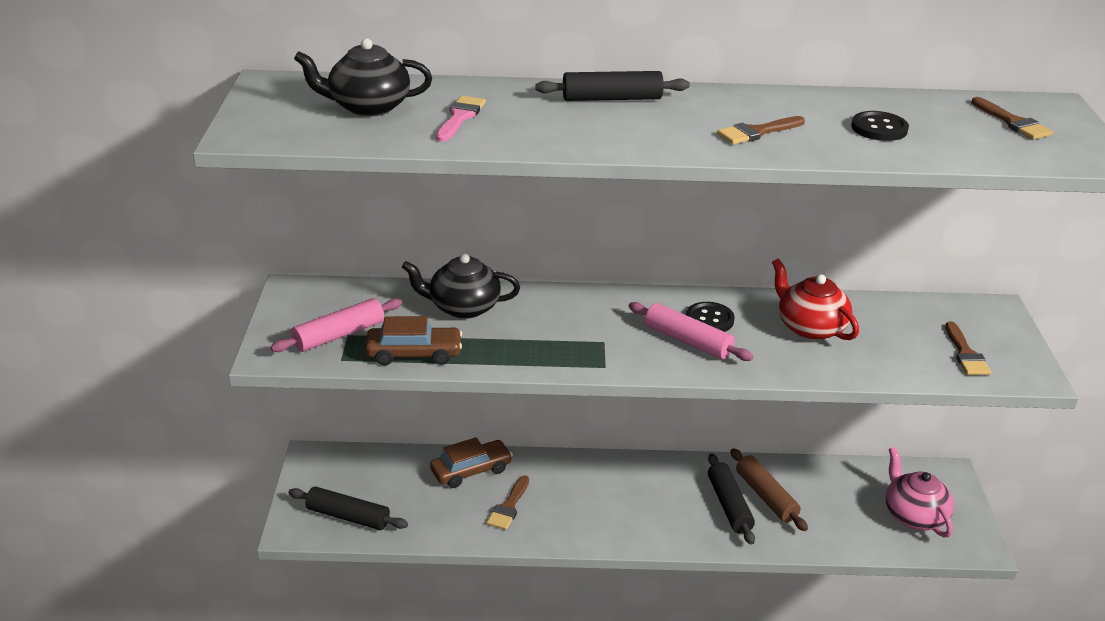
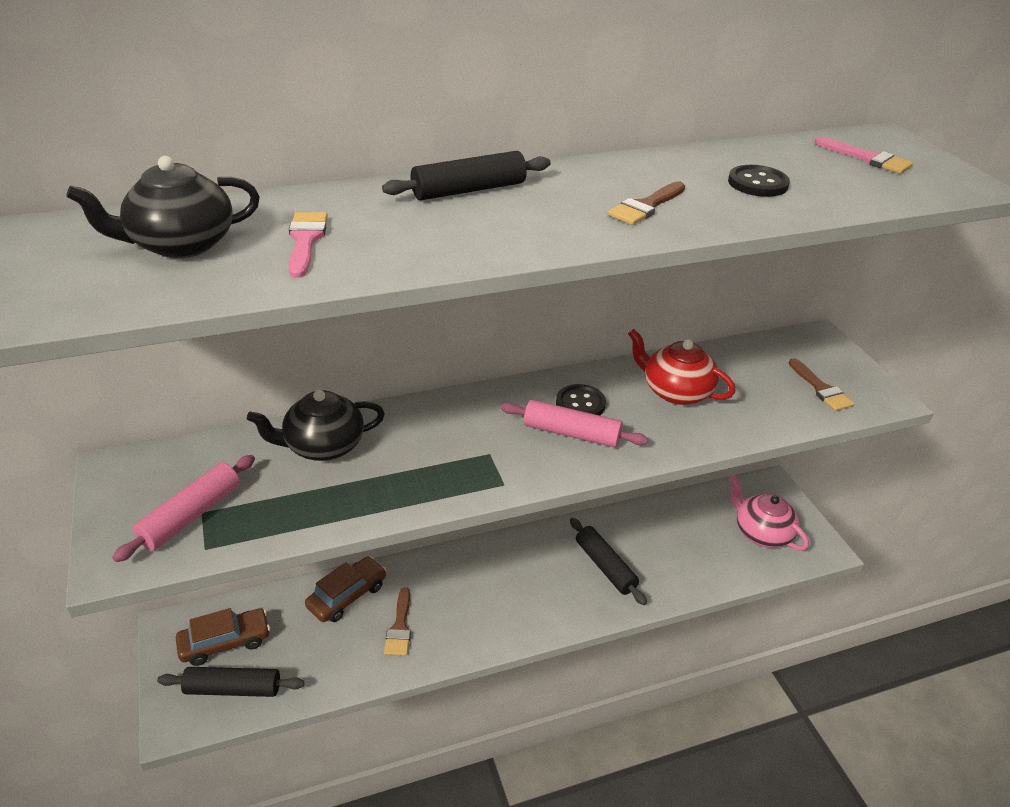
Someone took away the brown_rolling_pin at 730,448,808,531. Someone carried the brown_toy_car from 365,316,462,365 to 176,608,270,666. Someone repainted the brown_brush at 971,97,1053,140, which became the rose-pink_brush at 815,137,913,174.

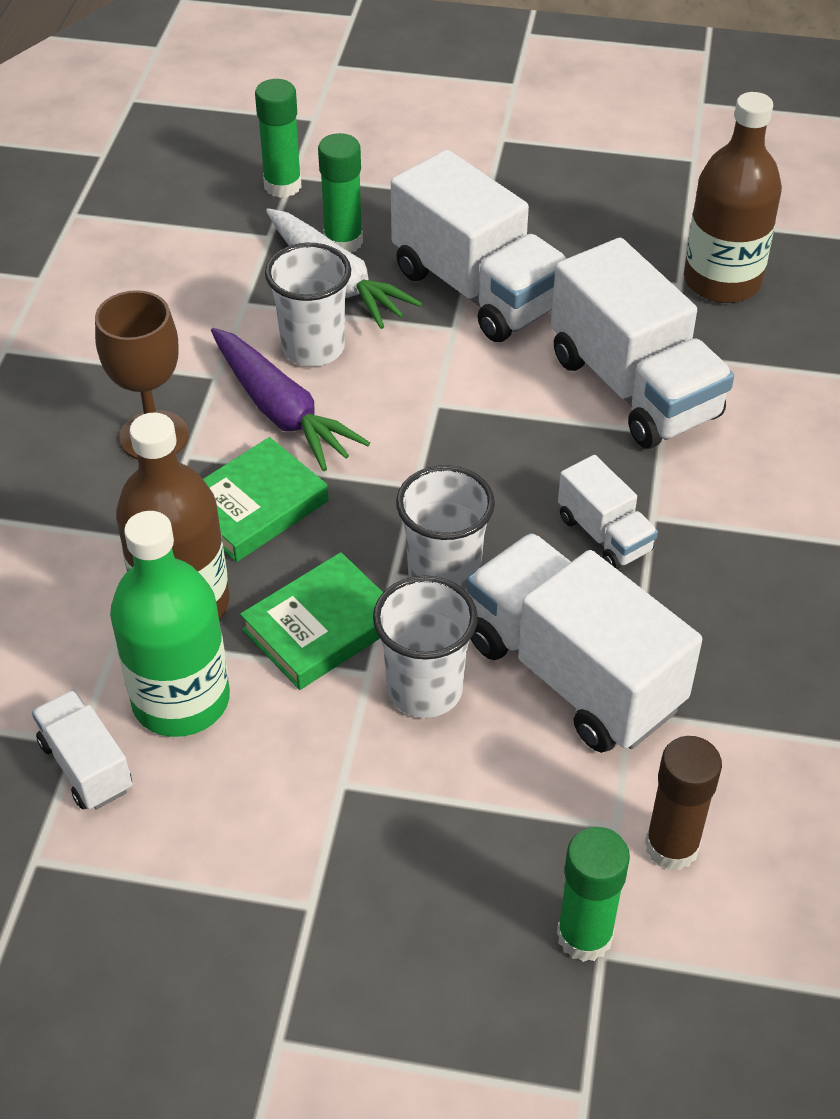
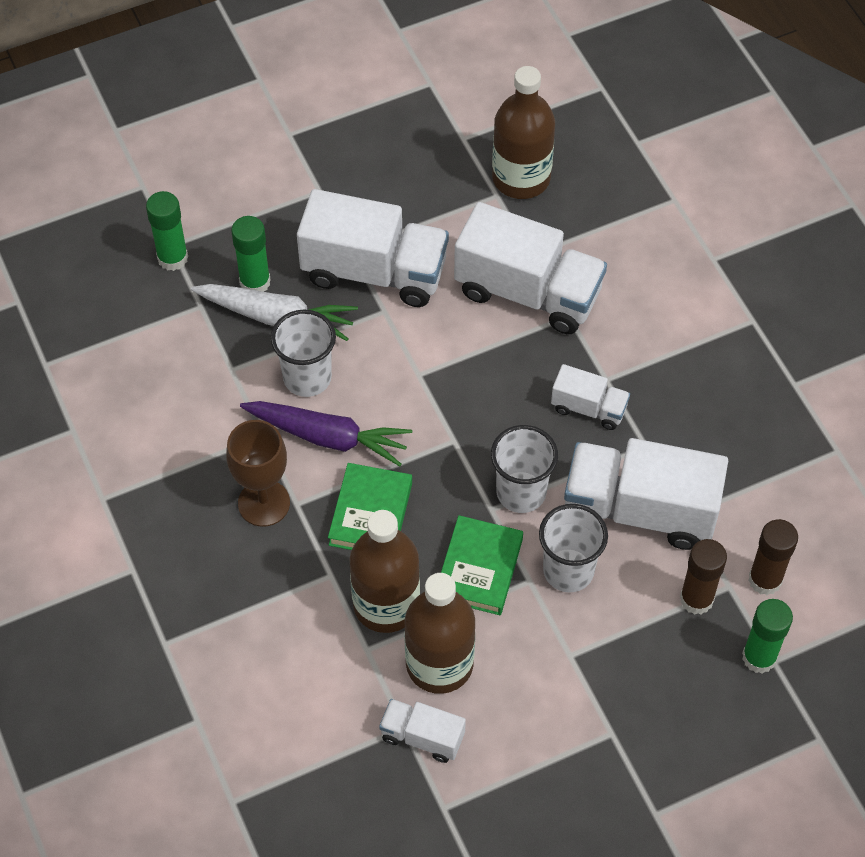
Someone put down the brown_glue_stick at 680,539,727,615. Someone repainted the leaf-green_drink_bottle at 110,511,230,737, which became the brown_drink_bottle at 405,573,475,694.

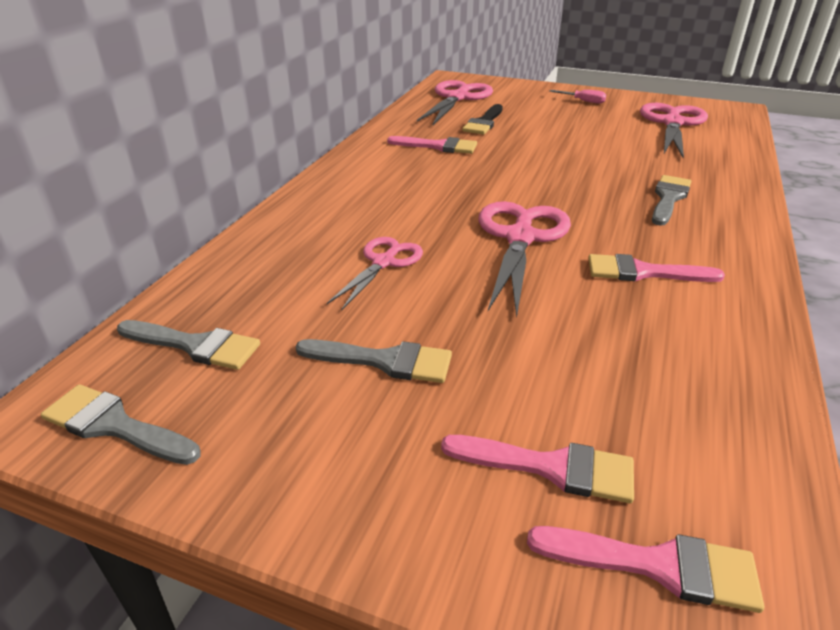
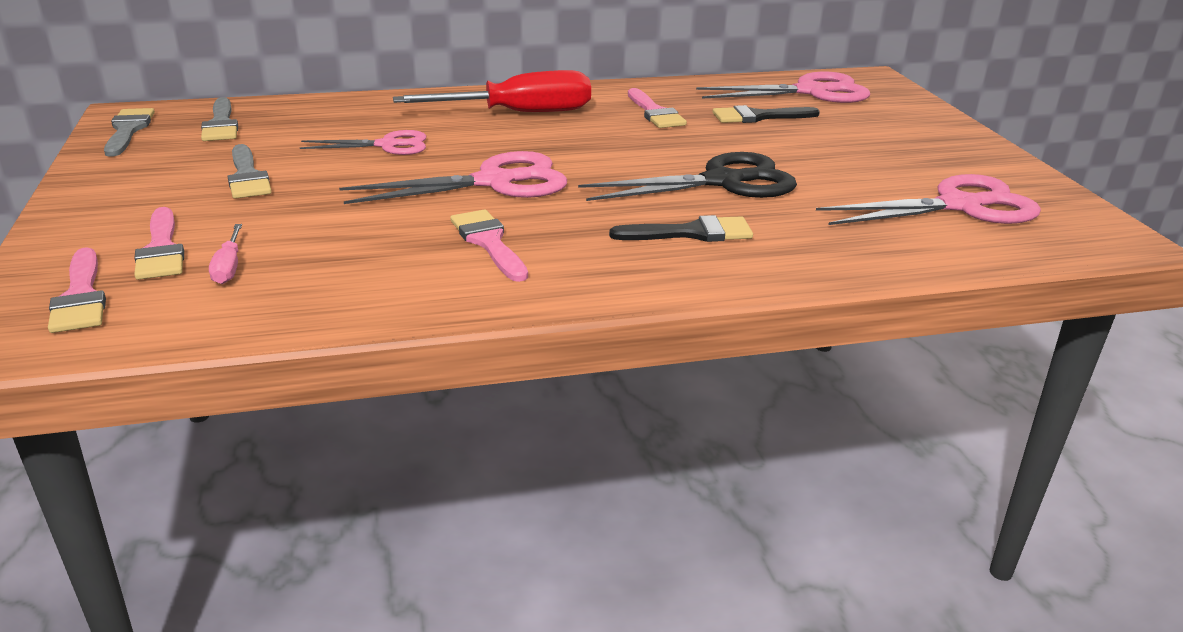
Someone put down the crimson_hand_screwdriver at 393,70,591,112. Someone put down the jet-black_scissors at 578,152,797,201. Someone carried the rose-pink_hand_screwdriver from 549,90,606,103 to 209,224,242,284. Someone repainted the gray_brush at 652,175,691,226, which became the jet-black_brush at 609,215,753,242.

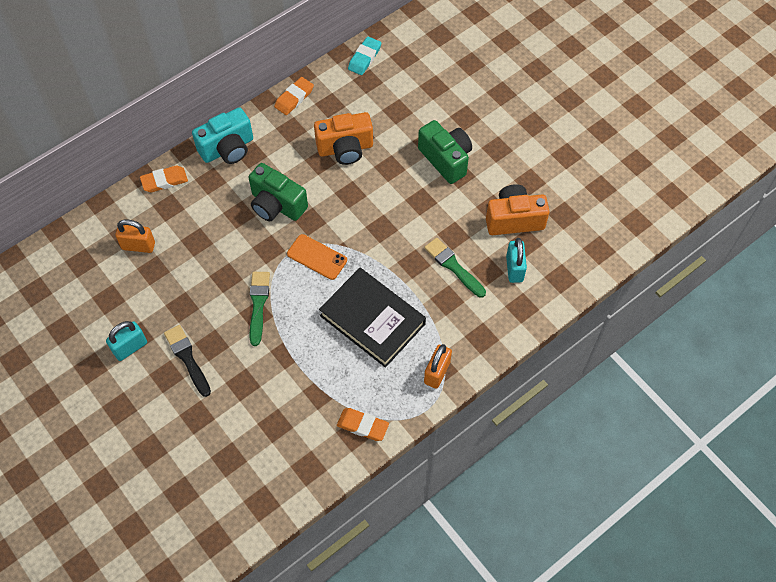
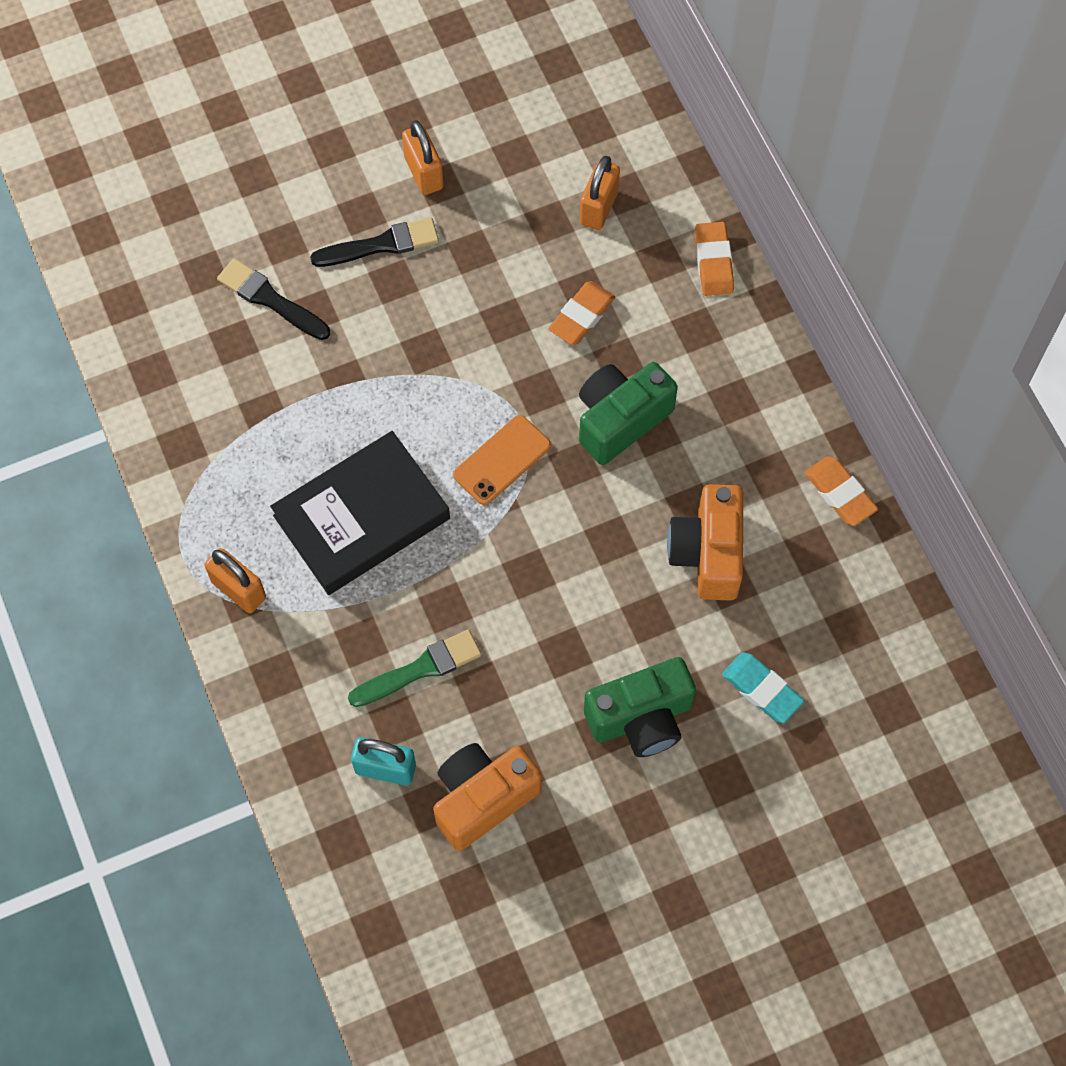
Someone took away the turquoise_camera at 192,107,253,164. Someone took away the leaf-green_brush at 250,272,270,346. Someone put down the jet-black_brush at 217,259,330,340. Someone carried the orange-coloured_eraser from 337,408,389,441 to 548,281,616,345. Someone carried the turquoise_eraser from 348,36,381,75 to 722,652,804,723. Someone repainted the turquoise_padlock at 106,321,147,361, which became the orange-coloured_padlock at 402,120,444,195. Someone rotated the orange-coloured_camera at 486,184,550,235 by 135 degrees counterclockwise.

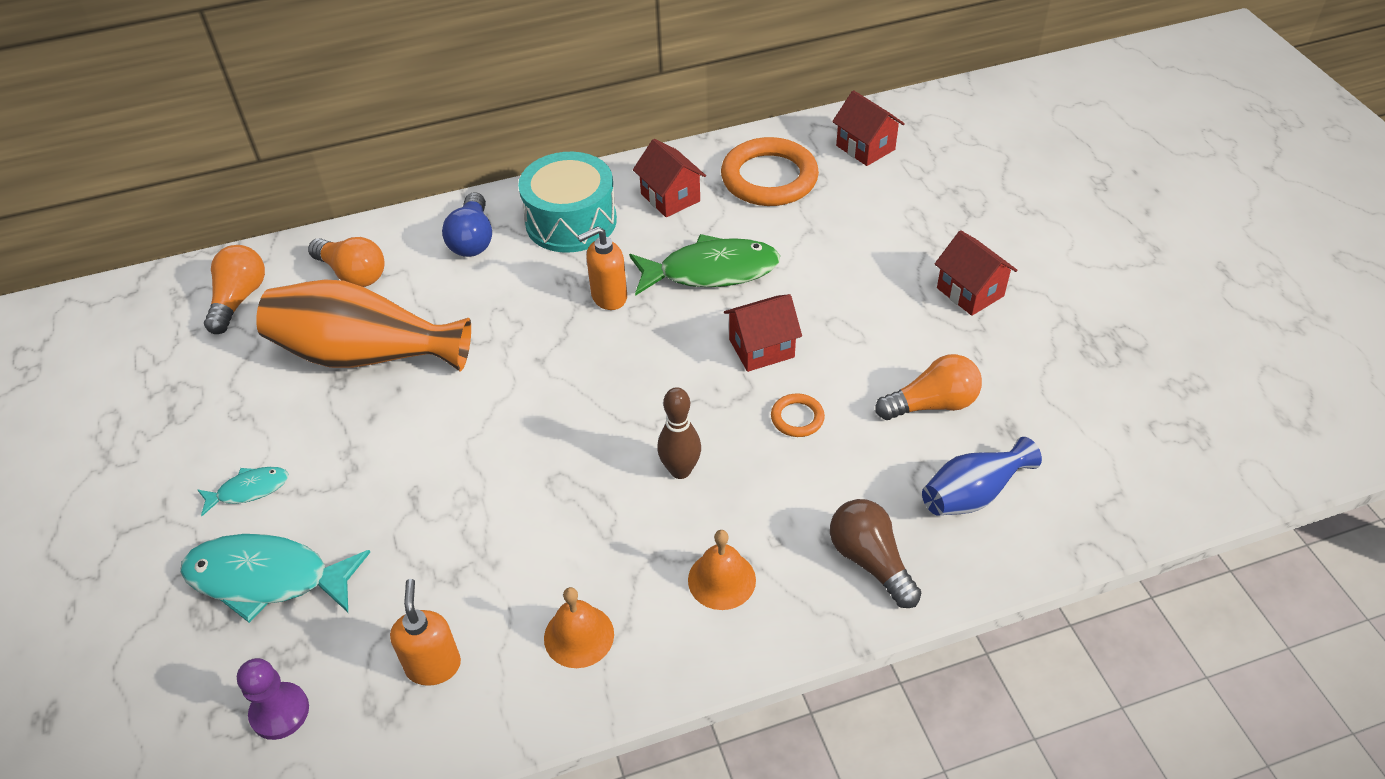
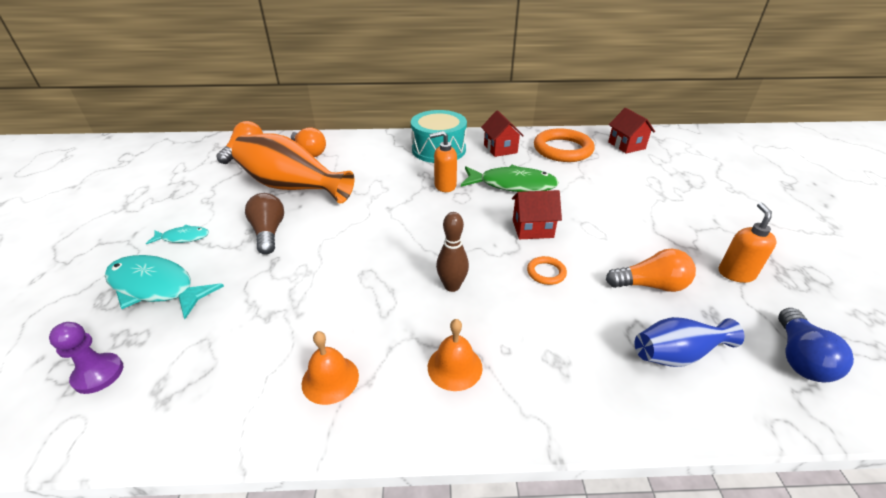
Someone took away the crimson_house at 935,230,1018,316. Someone carried the orange-coloured_soap_pump from 390,579,461,686 to 719,203,777,283. Someone carried the blue_lightbulb from 442,192,492,257 to 778,308,854,382. Someone carried the brown_lightbulb from 830,499,921,608 to 245,193,284,254.

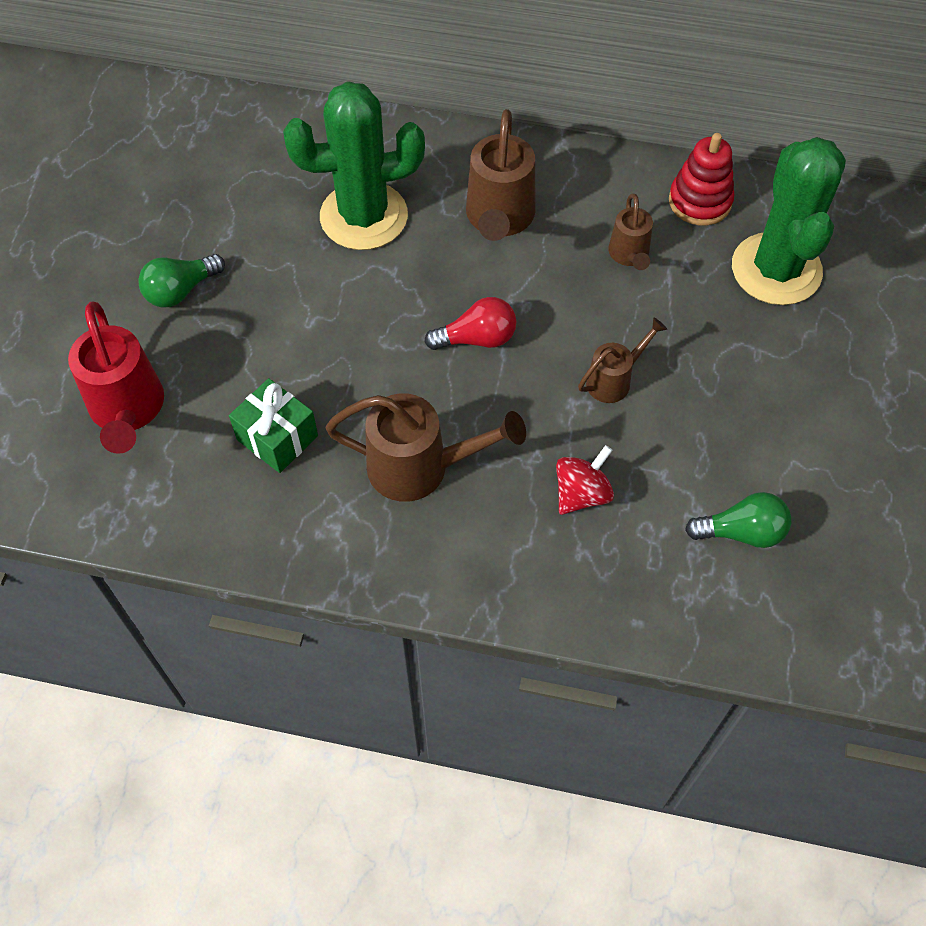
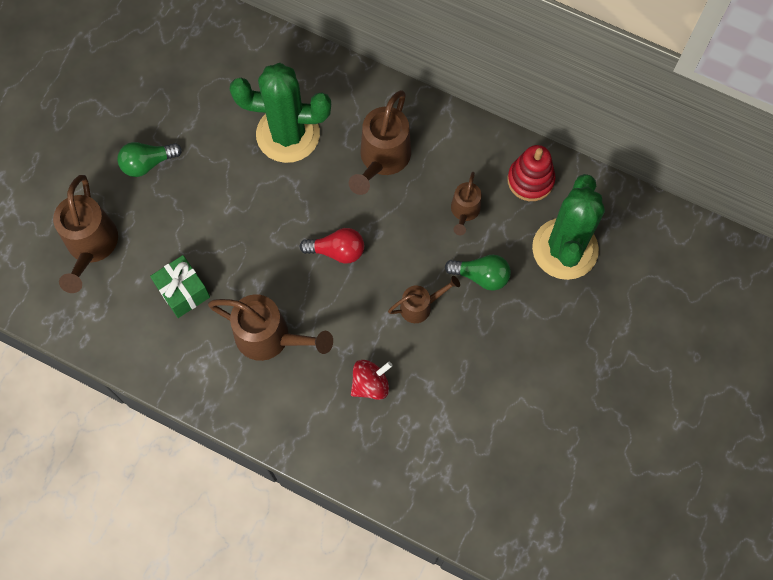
Someone carried the leaf-green_lightbulb from 685,492,791,548 to 445,254,511,291. Someone repainted the crimson_watering_can at 68,301,164,454, which became the brown_watering_can at 53,175,118,293.

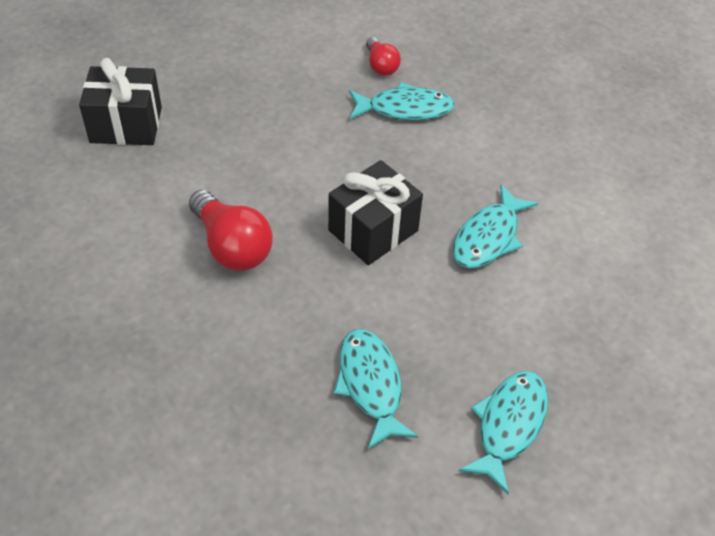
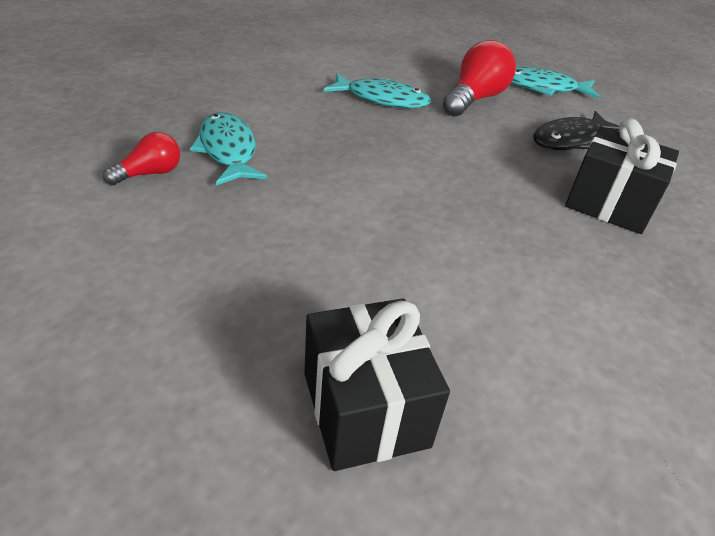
Someone carried the crimson_lightbulb from 189,190,273,271 to 443,40,516,116. Someone carried the jet-black_gift from 328,160,423,265 to 565,118,679,234. Someone repainted the turquoise_fish at 334,329,418,449, which became the jet-black_fish at 533,111,619,150.

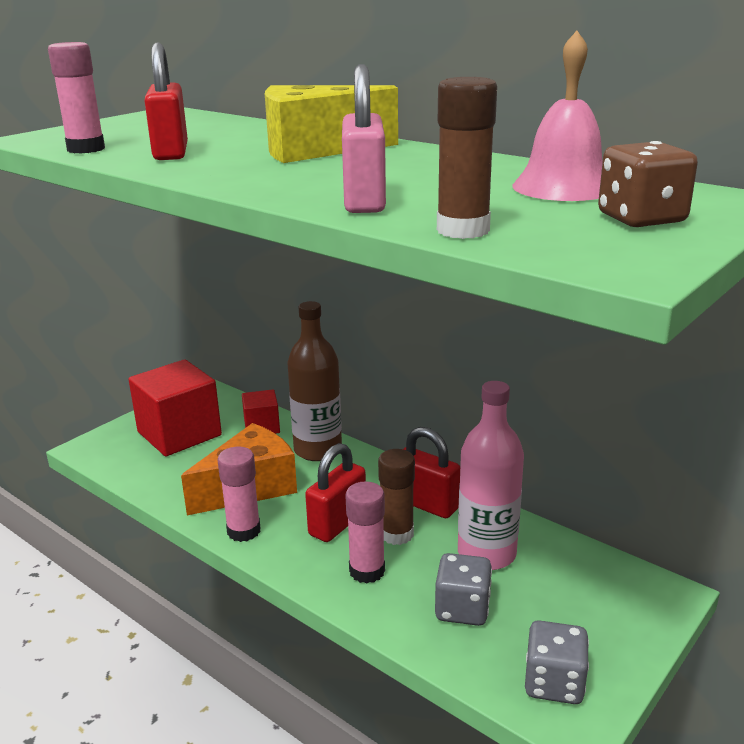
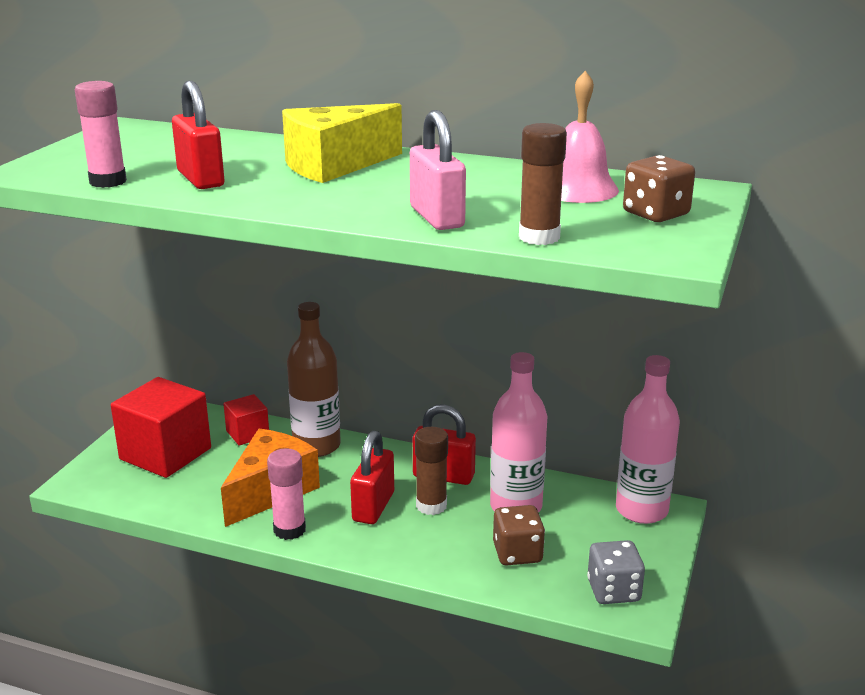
Someone took away the rose-pink_glue_stick at 345,481,385,583. Someone put down the rose-pink_drink_bottle at 616,355,680,524. Someone repainted the gray_dice at 435,553,492,626, which became the brown_dice at 493,505,545,566.

